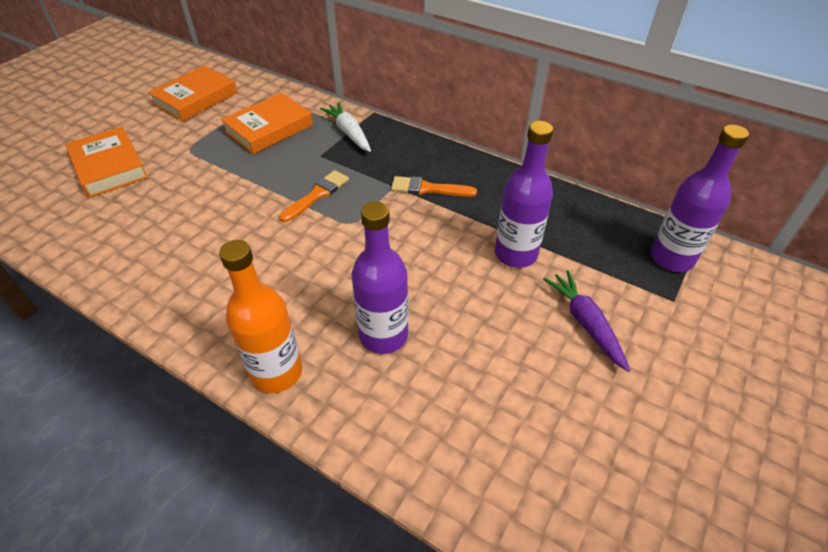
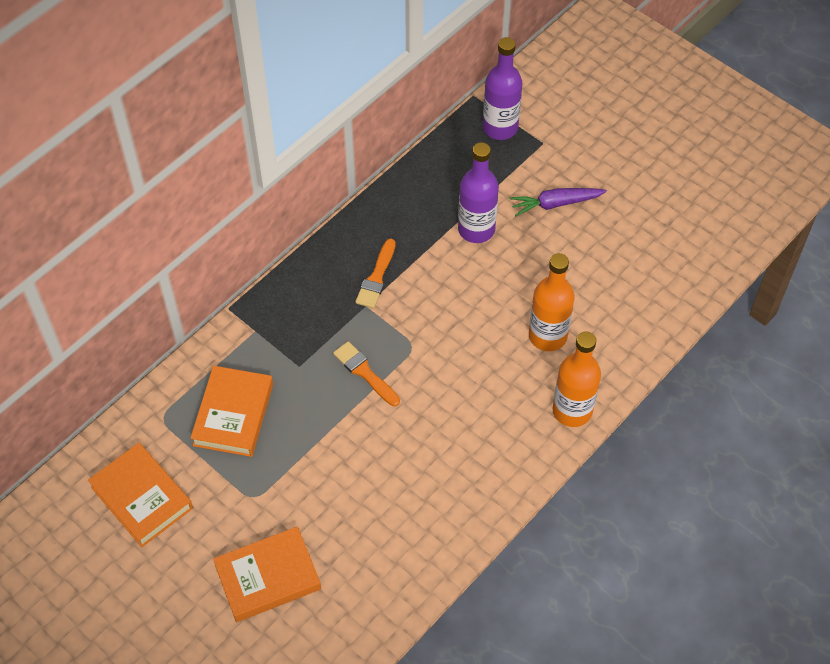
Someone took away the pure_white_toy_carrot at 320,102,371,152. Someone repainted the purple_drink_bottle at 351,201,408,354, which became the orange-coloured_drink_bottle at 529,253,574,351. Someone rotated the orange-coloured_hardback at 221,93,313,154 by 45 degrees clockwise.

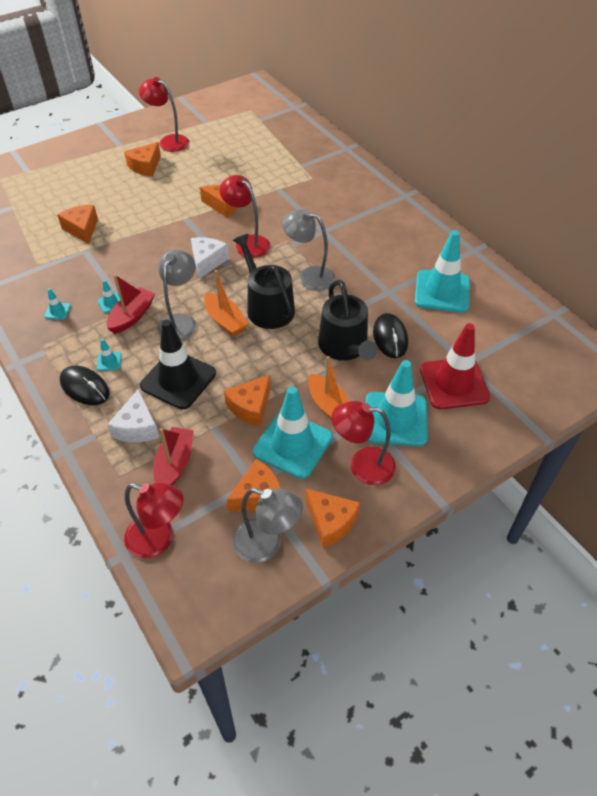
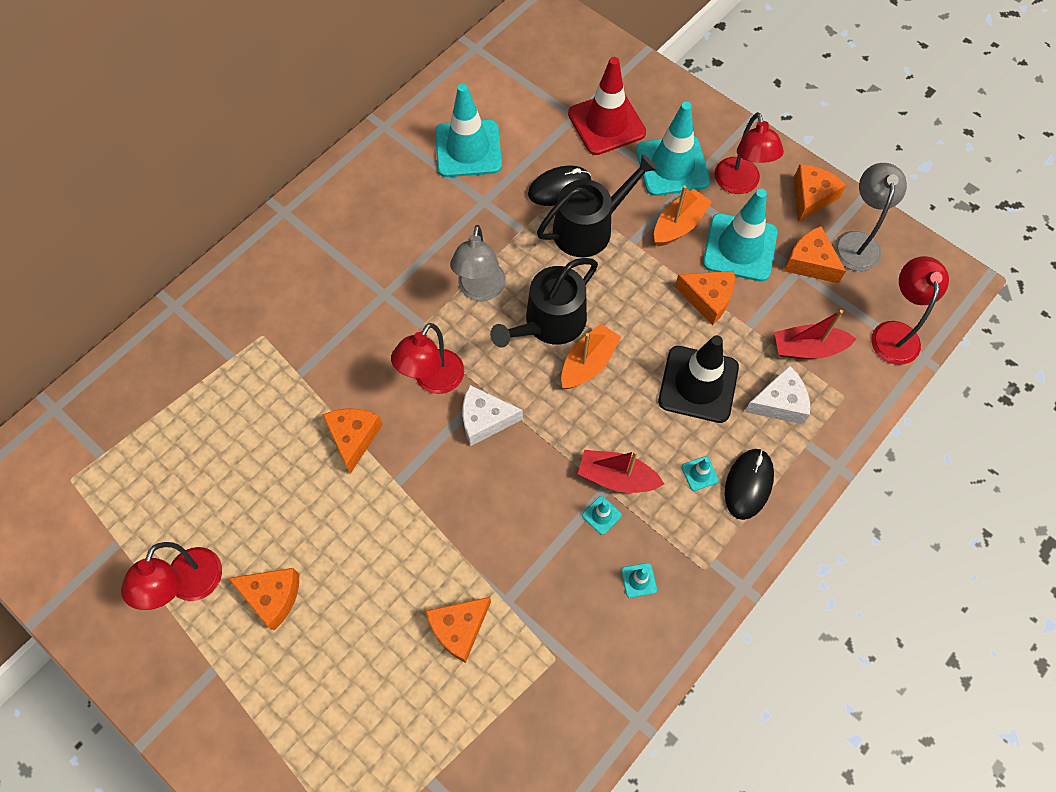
Someone took away the gray_desk_lamp at 158,249,196,341.

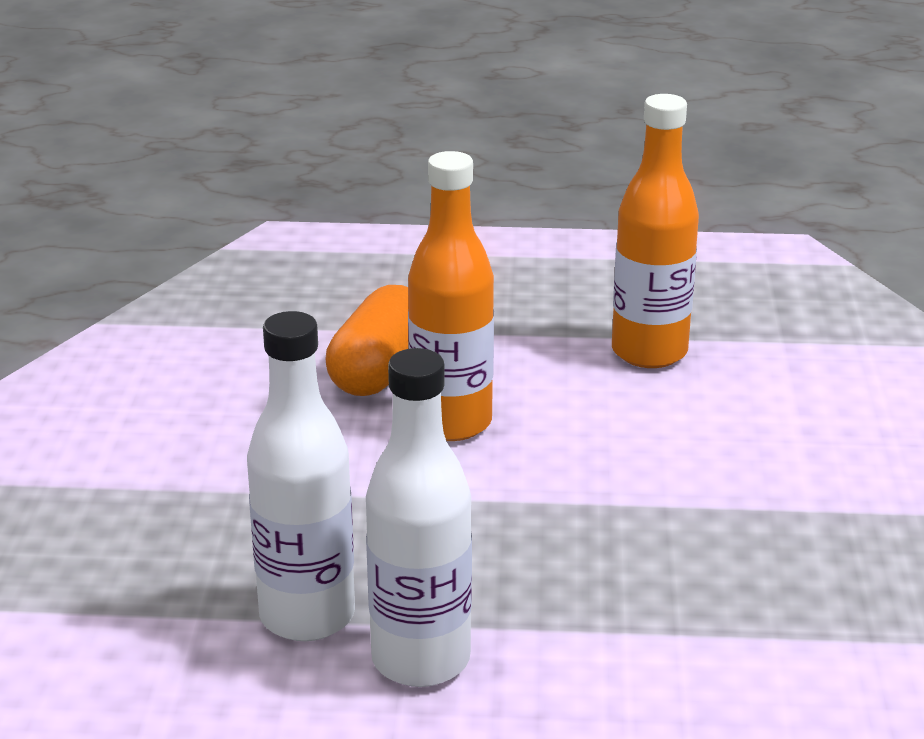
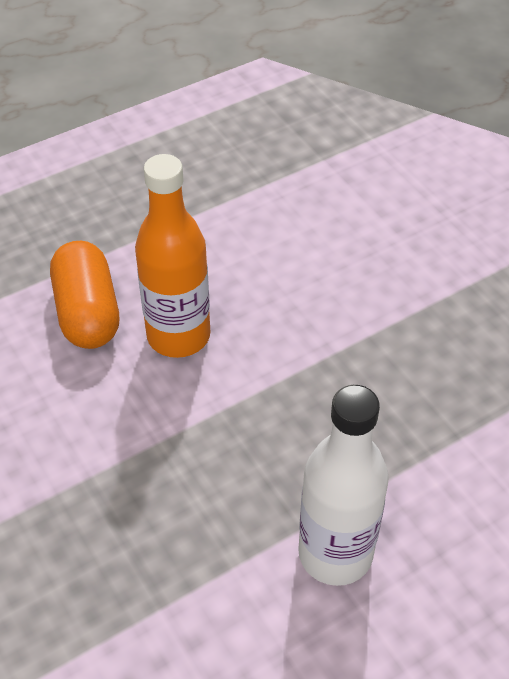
Someone took away the pure_white_drink_bottle at 247,311,355,641. Someone took away the orange-coloured_drink_bottle at 612,94,699,368.

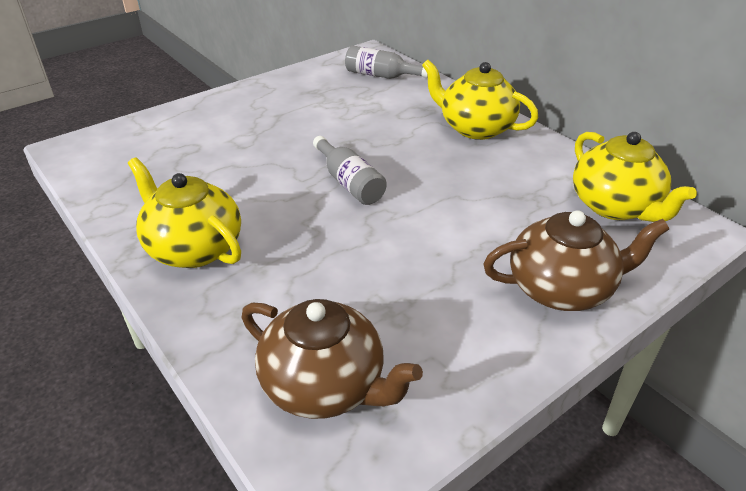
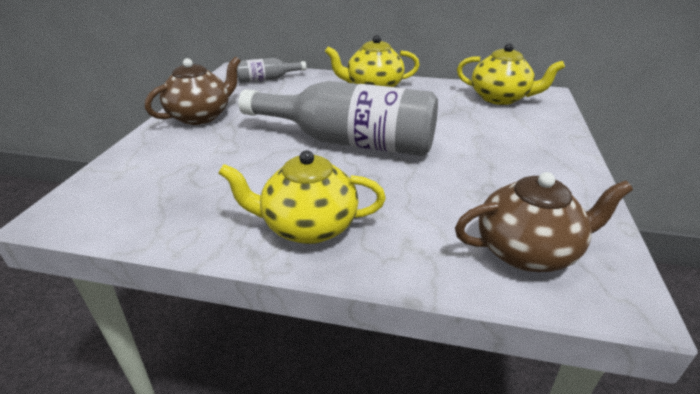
Someone carried the brown_tea_pot from 483,210,669,311 to 145,57,241,125. Someone scaled the gray_drink_bottle at 313,136,387,205 by 2.17.

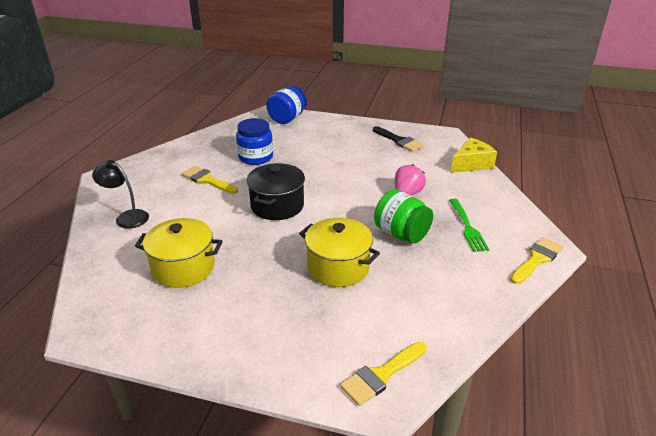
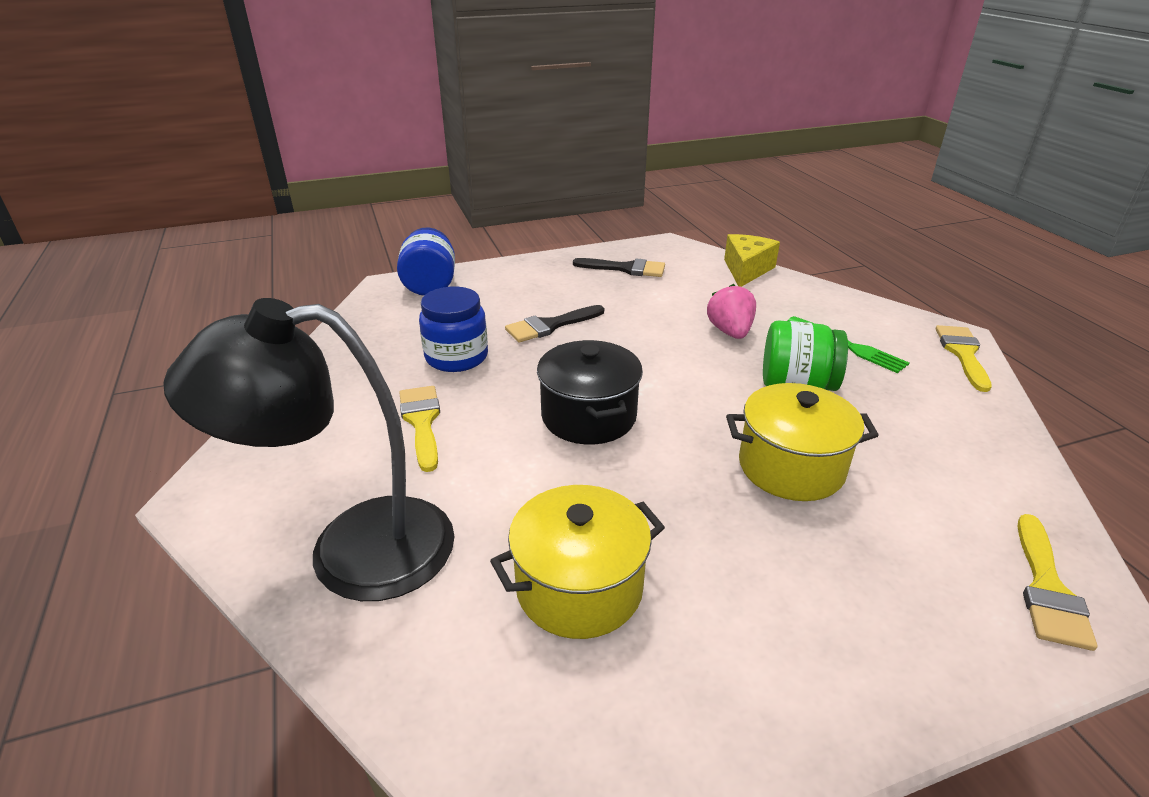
Someone put down the jet-black_brush at 505,305,604,342. Someone rotated the yellow_brush at 181,166,238,194 by 75 degrees clockwise. Someone scaled the jet-black_desk_lamp at 92,160,149,229 by 2.00.

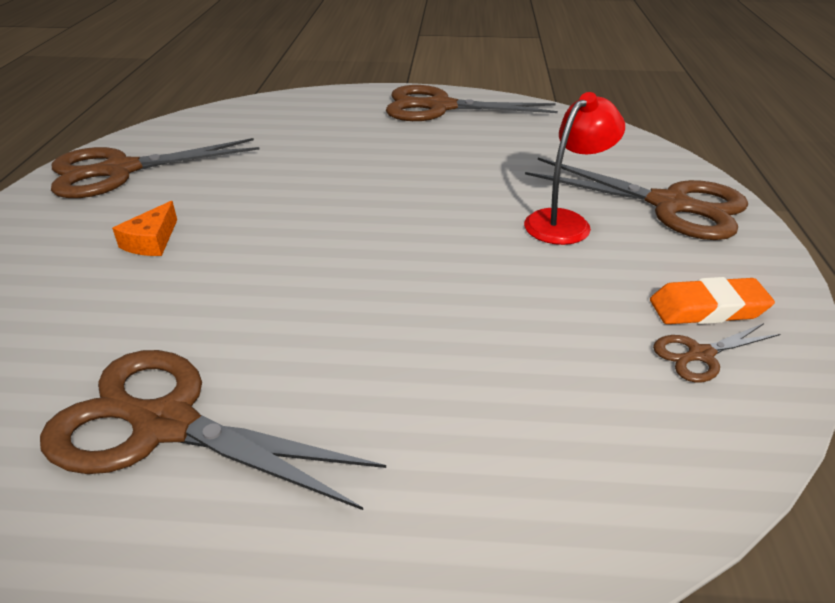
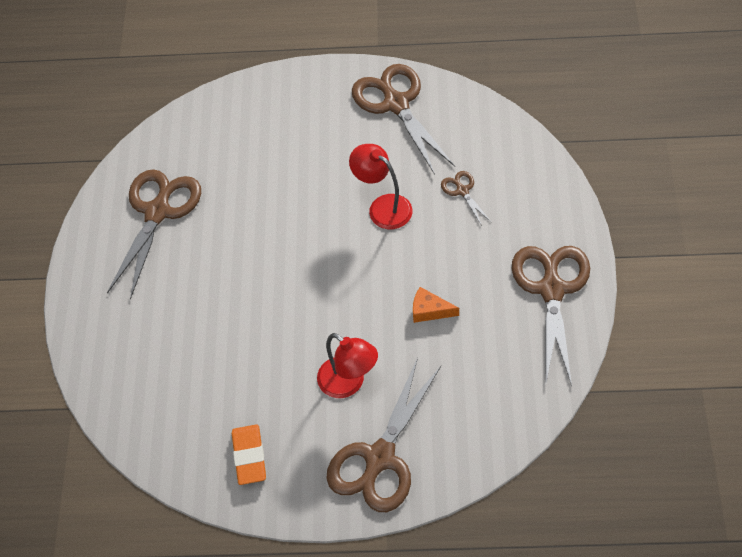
Someone put down the crimson_desk_lamp at 349,144,413,229. Someone carried the orange-coloured_piece_of_cheese from 112,201,177,256 to 413,287,459,323. Someone carried the brown_scissors from 653,323,780,382 to 441,171,492,226.

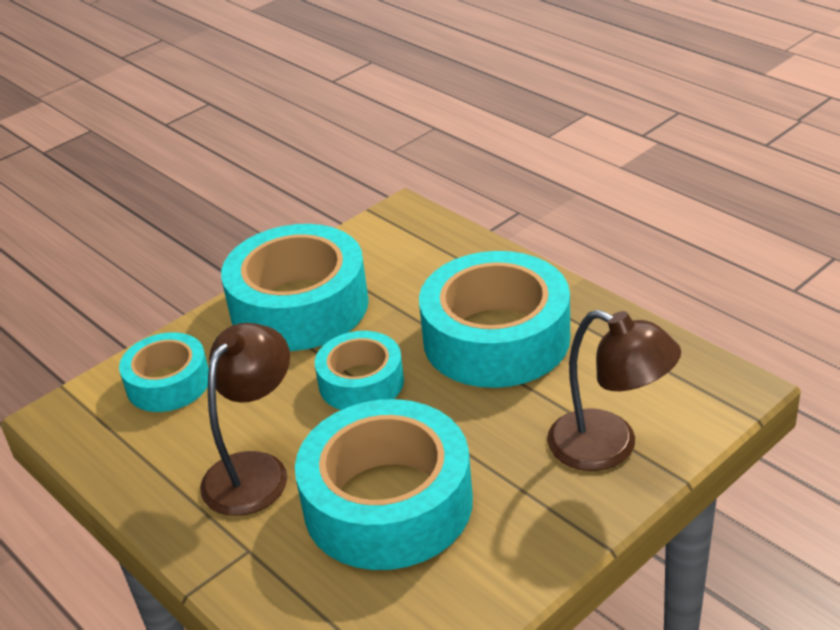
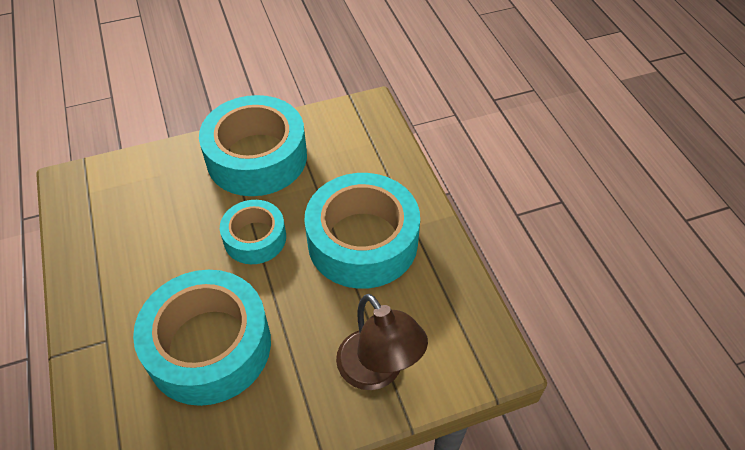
Someone took away the turquoise_roll_of_tape at 119,332,209,412. Someone took away the brown_desk_lamp at 200,323,290,516.

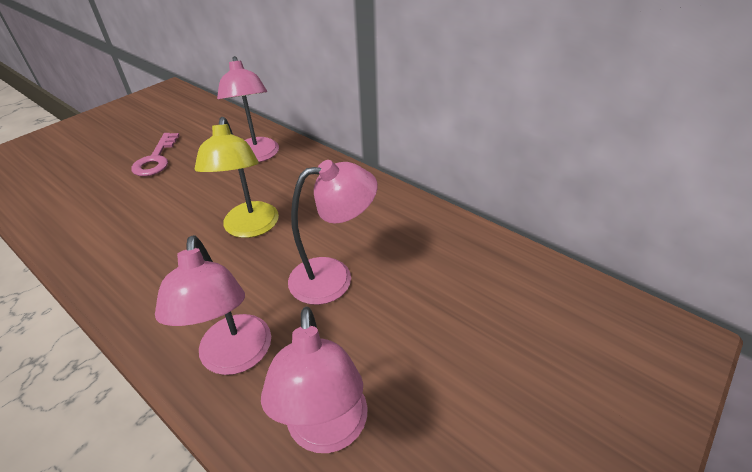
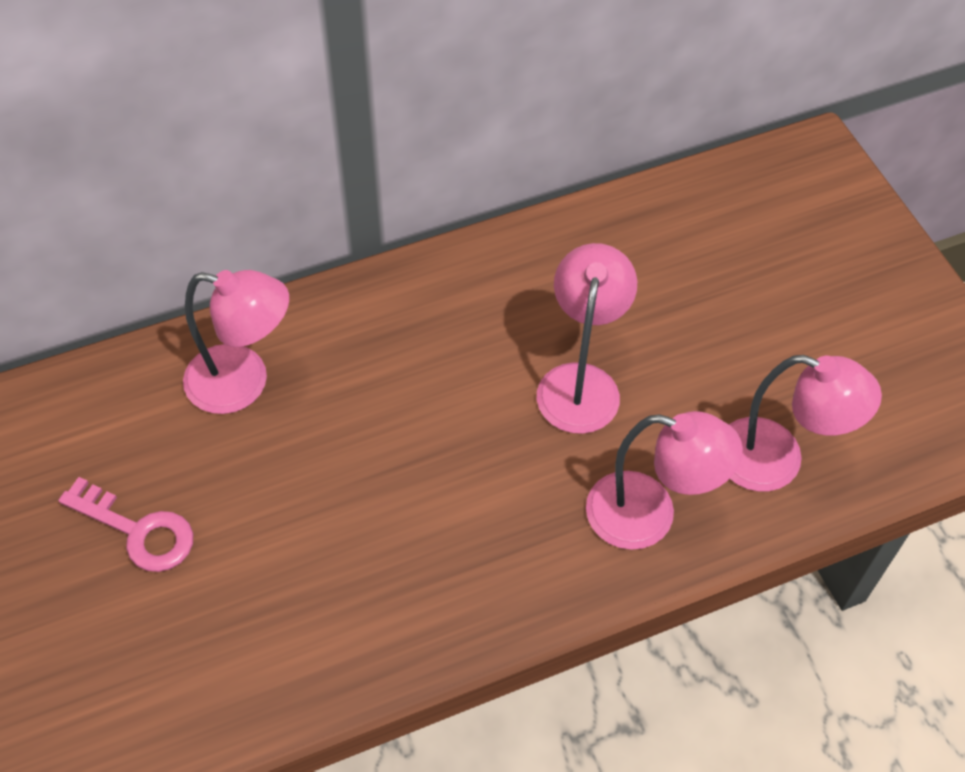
Someone took away the yellow_desk_lamp at 195,117,279,238.

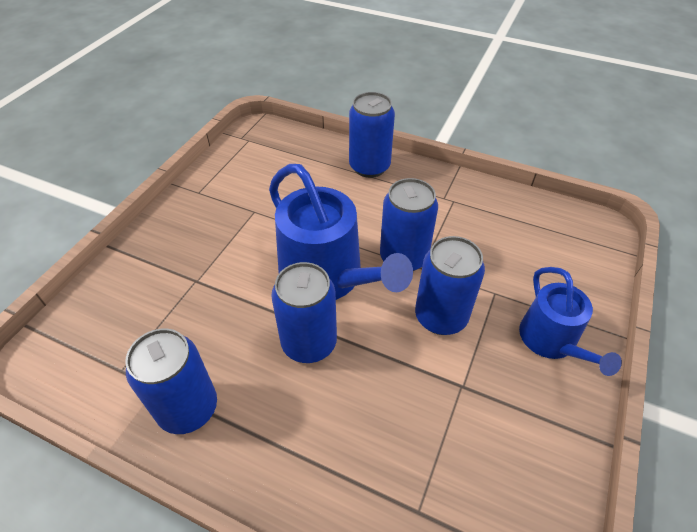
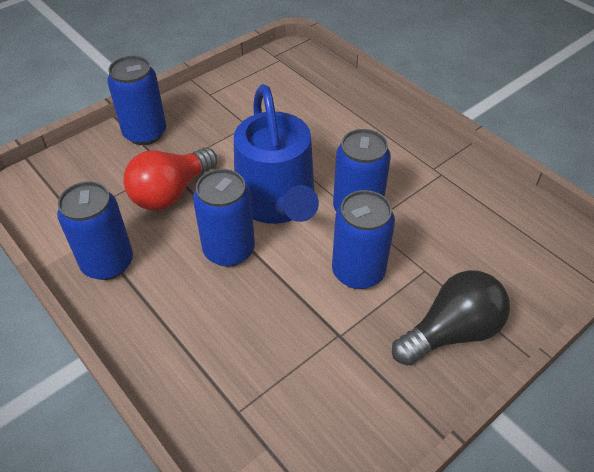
Someone put down the crimson_lightbulb at 123,147,217,210. Someone carried the blue_soda_can from 349,92,395,178 to 107,56,166,145. Someone swapped the blue_watering_can at 519,267,622,376 for the jet-black_lightbulb at 392,270,510,366.

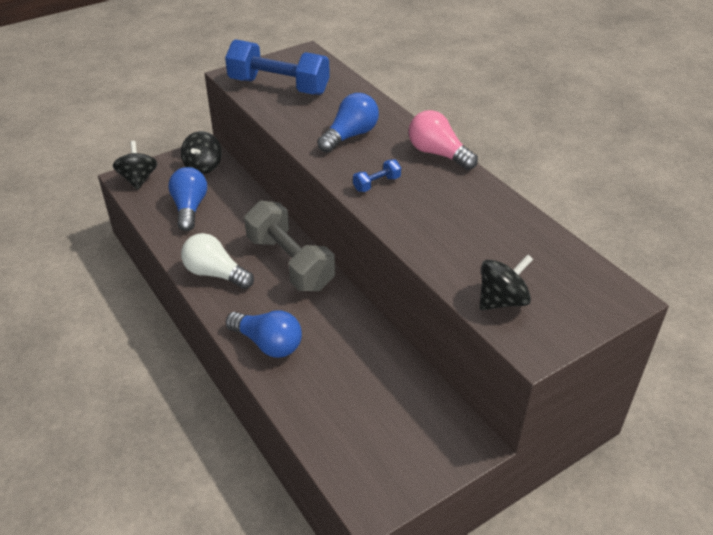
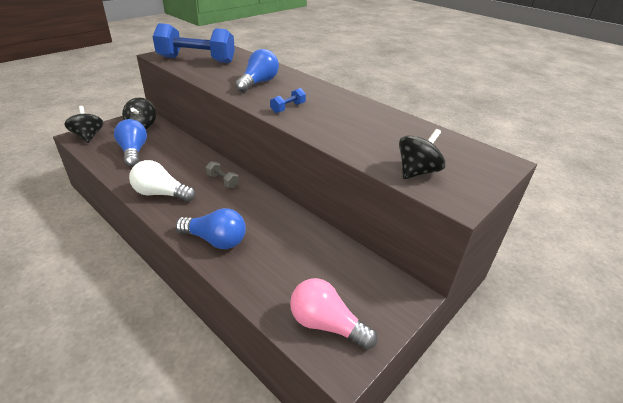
Someone carried the rose-pink_lightbulb from 409,110,478,170 to 290,278,377,350. Someone scaled the gray_hand_weight at 244,201,335,291 by 0.41.

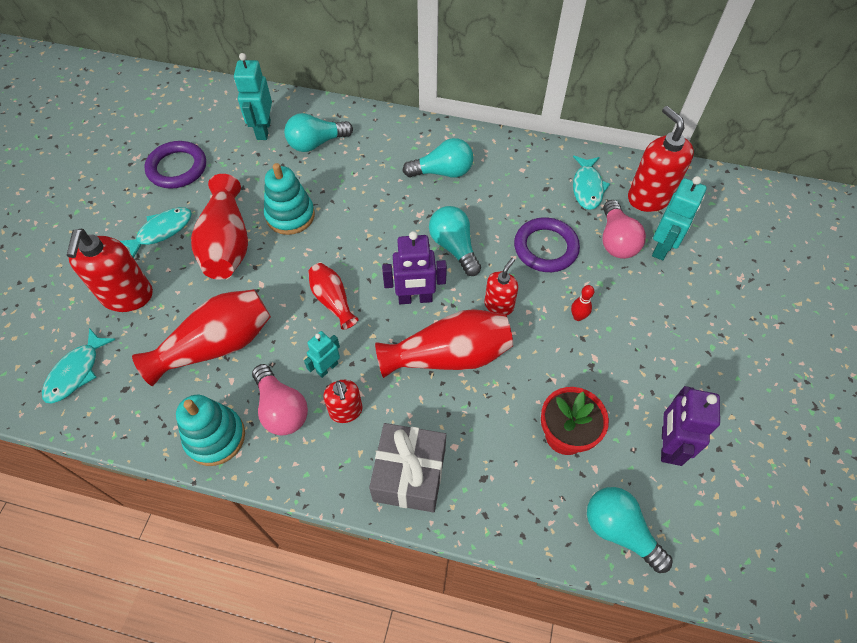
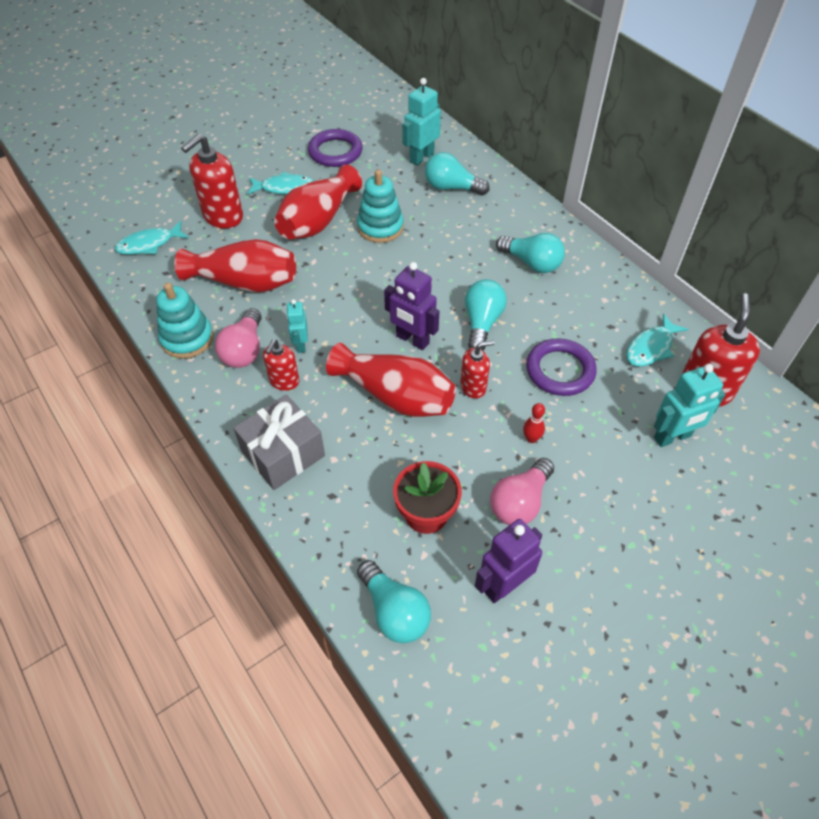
Someone took away the crimson_vase at 308,263,359,330. Someone carried the rose-pink_lightbulb from 603,200,646,259 to 490,458,554,525. Someone rotated the turquoise_robot at 304,331,340,378 by 90 degrees counterclockwise. Someone rotated the turquoise_lightbulb at 587,487,673,573 by 150 degrees clockwise.

